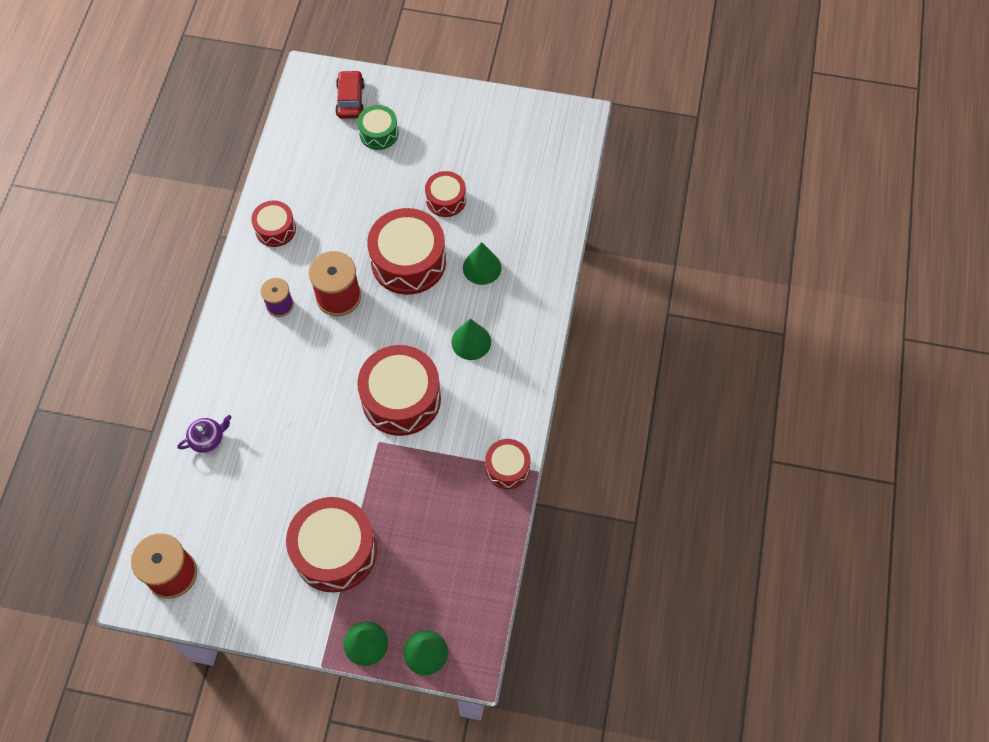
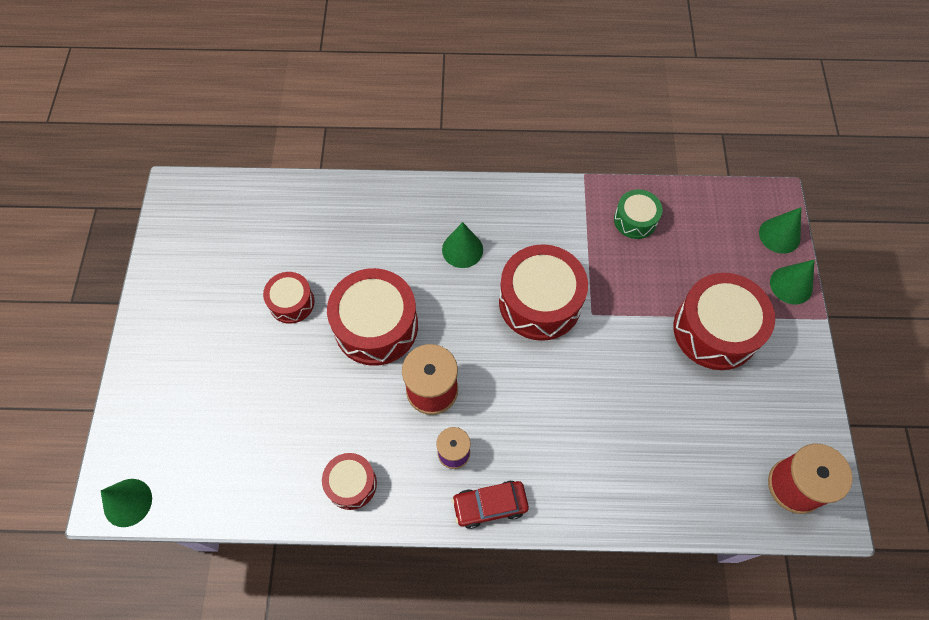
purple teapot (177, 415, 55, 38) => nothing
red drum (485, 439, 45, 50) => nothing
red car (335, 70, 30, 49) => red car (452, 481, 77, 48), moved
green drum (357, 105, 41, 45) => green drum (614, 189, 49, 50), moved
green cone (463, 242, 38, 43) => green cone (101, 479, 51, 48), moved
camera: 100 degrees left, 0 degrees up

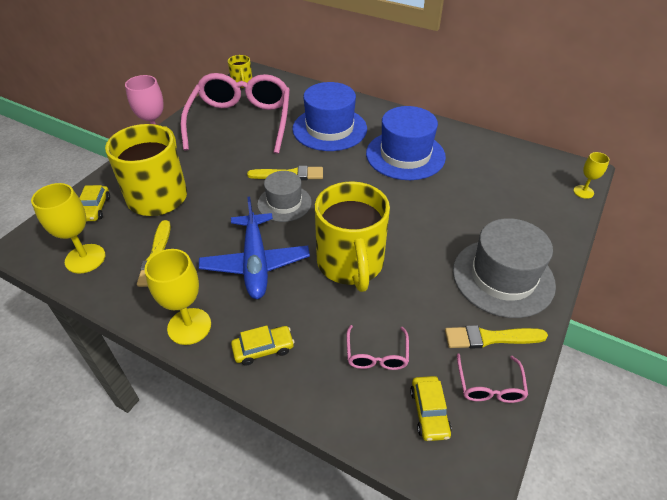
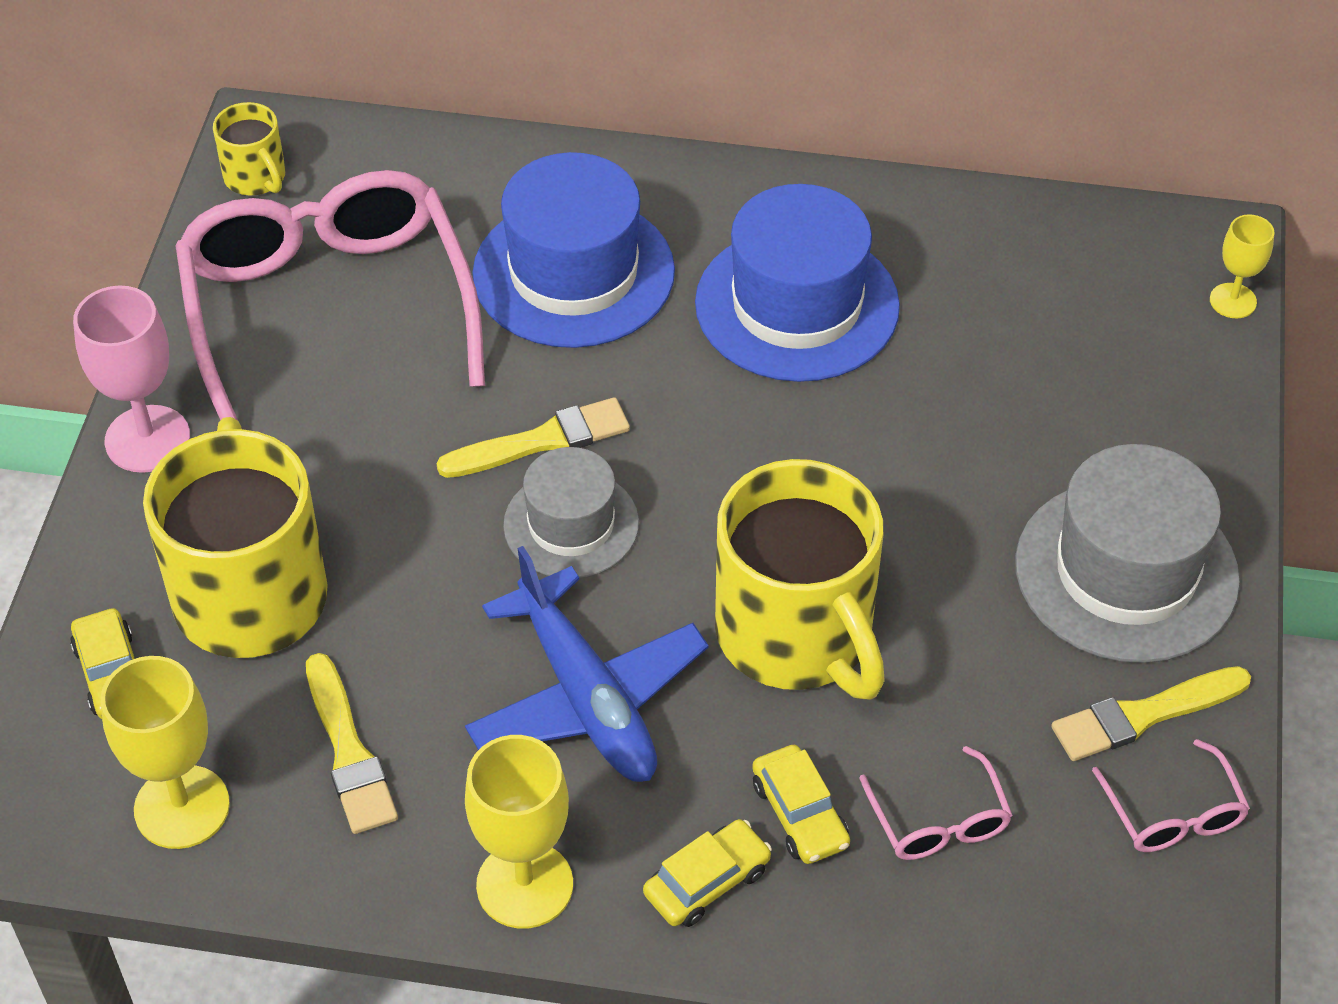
yellow car (410, 376, 42, 65) => yellow car (752, 745, 98, 119), moved
camera: 20 degrees left, 5 degrees up

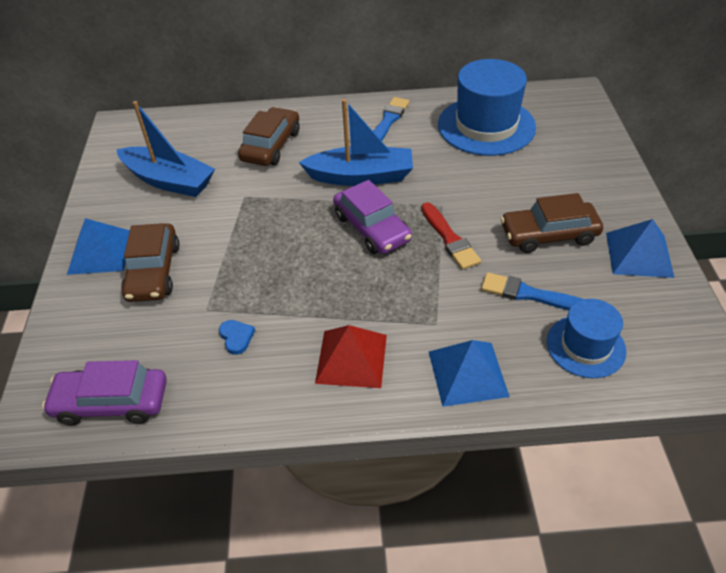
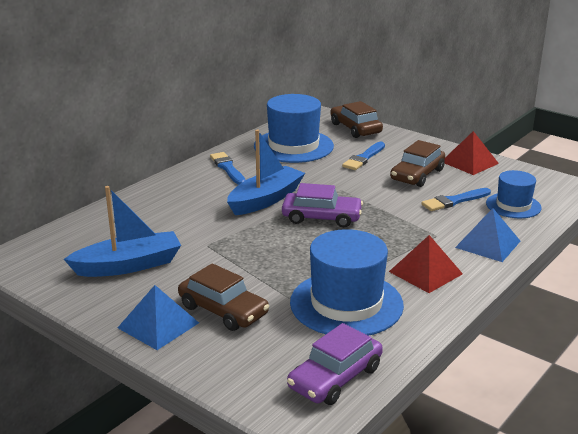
red brush (421, 202, 60, 68) => nothing
nothing => blue brush (342, 142, 43, 28)
brown car (238, 107, 61, 59) => brown car (330, 101, 53, 37), moved
blue heart (219, 320, 36, 35) => blue hat (290, 229, 114, 107)
blue pyramid (606, 219, 69, 59) => red pyramid (445, 131, 54, 44)
camera: 50 degrees left, 20 degrees down

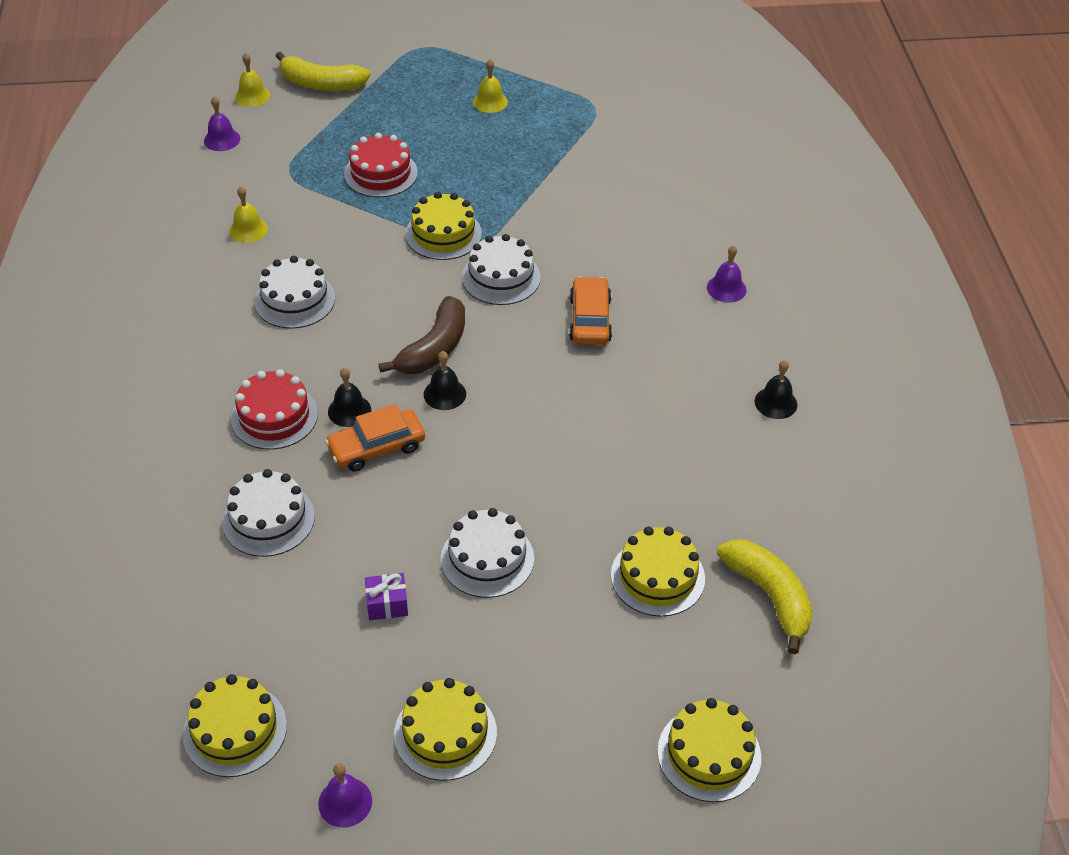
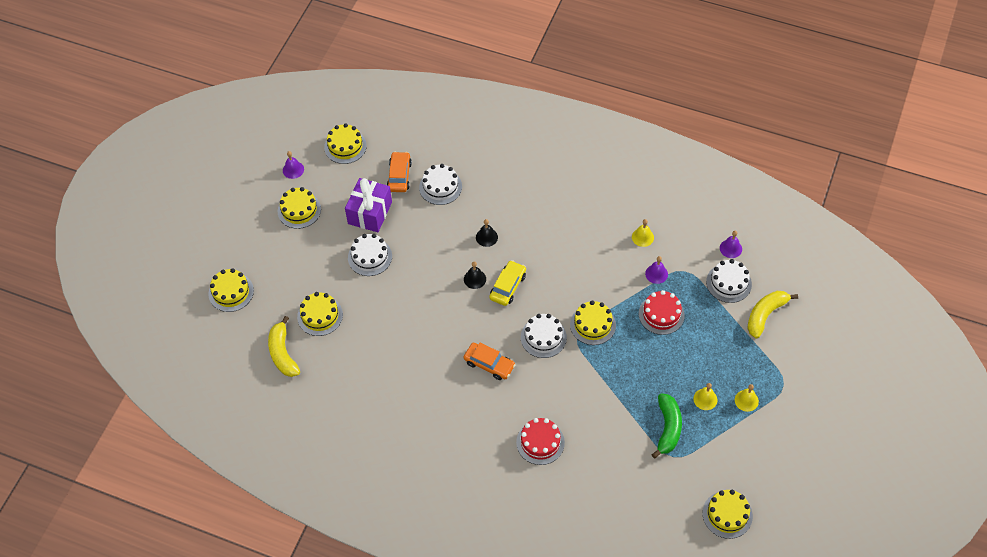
black bell (755, 360, 42, 59) => nothing
nothing => green banana (652, 393, 30, 66)
nothing => yellow cake (703, 490, 50, 49)
red cake (231, 369, 87, 81) => red cake (516, 418, 49, 47), moved
yellow bell (235, 53, 35, 54) => yellow bell (735, 384, 24, 28), moved
white cake (255, 256, 80, 73) => white cake (706, 259, 46, 44), moved
orange car (325, 404, 100, 68) => orange car (387, 152, 25, 40), moved
purple bell (707, 245, 39, 58) => purple bell (645, 256, 23, 28), moved
brown banana (379, 296, 86, 78) => yellow car (489, 260, 37, 46)
yellow banana (717, 539, 96, 115) => yellow banana (268, 316, 32, 61), 75 degrees clockwise
purple gift (365, 573, 43, 47) => purple gift (345, 178, 47, 54), x2.20
camera: 120 degrees right, 10 degrees up

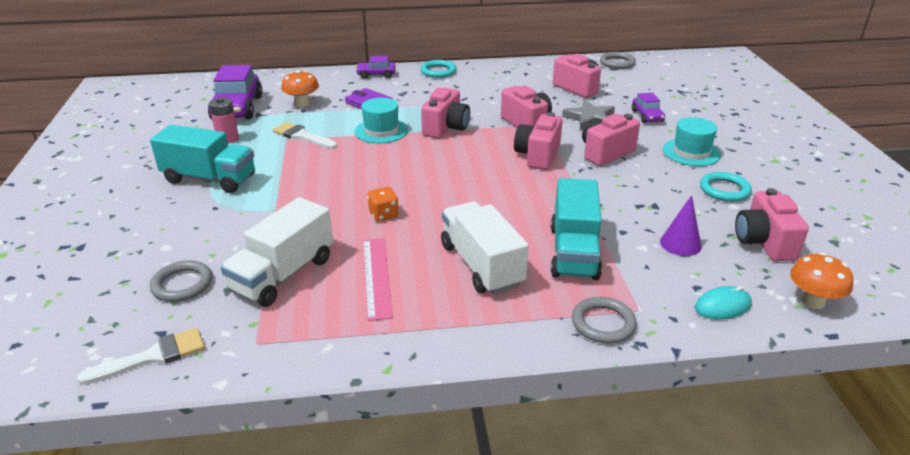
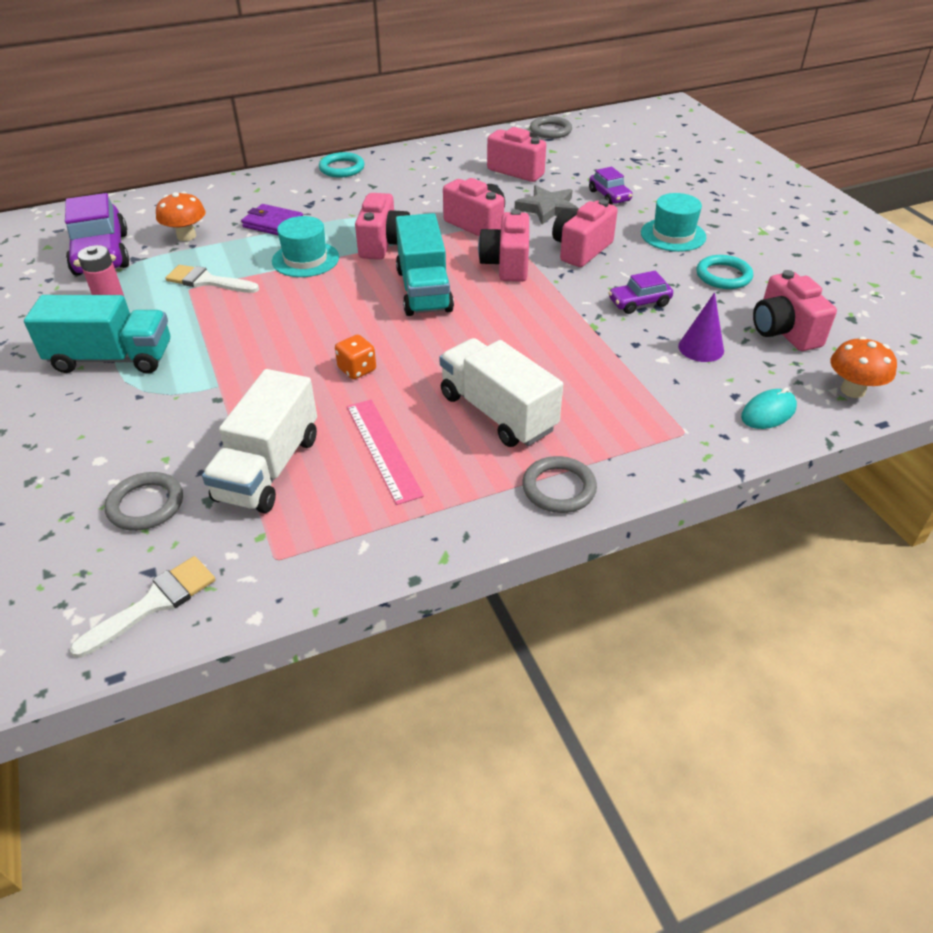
purple car (356, 56, 39, 23) => purple car (608, 271, 65, 43), moved
turquoise truck (551, 178, 51, 102) => turquoise truck (396, 213, 58, 103), moved
grey ring (572, 297, 65, 47) => grey ring (522, 456, 75, 57), moved
camera: 15 degrees left, 10 degrees up

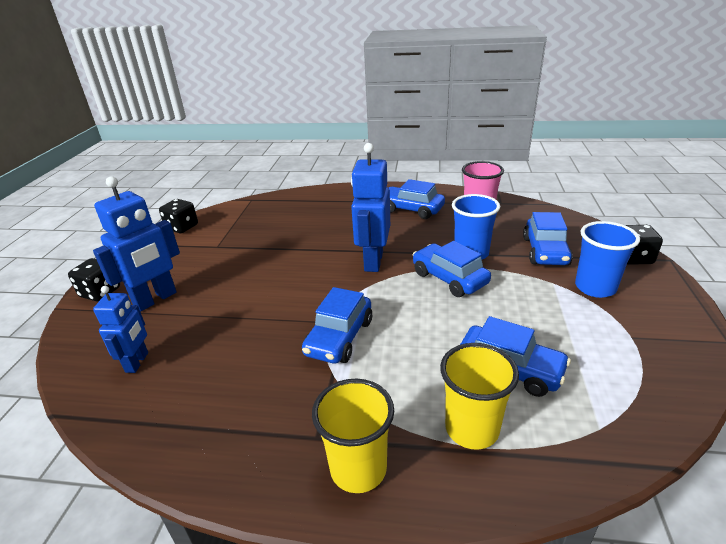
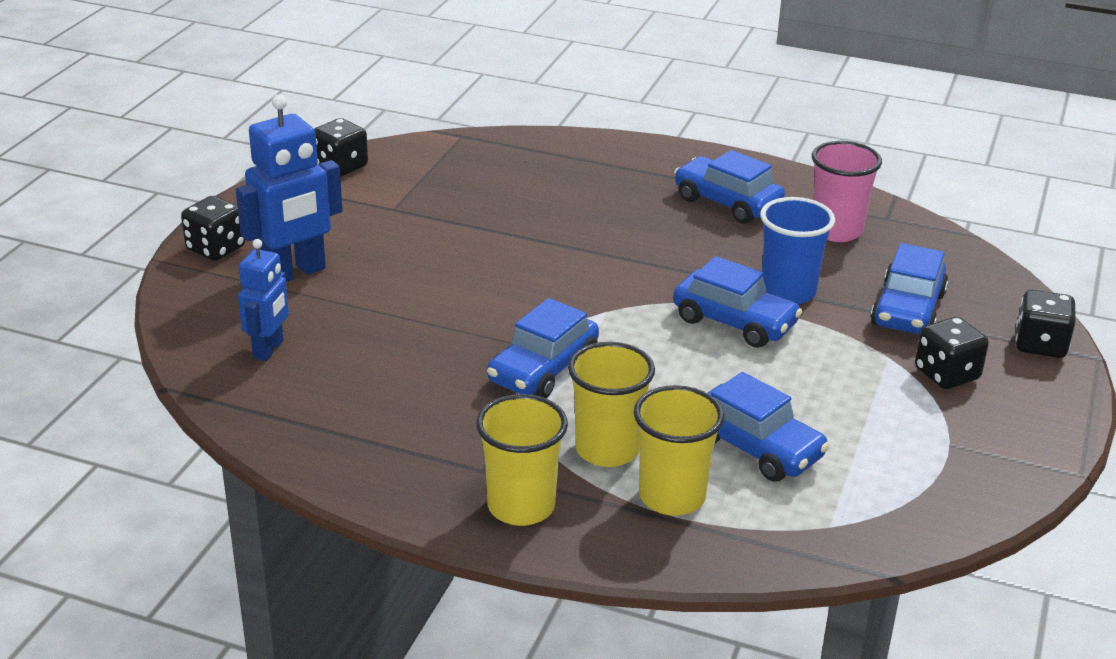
blue robot (351, 143, 39, 129) => nothing
nothing => yellow cup (568, 342, 87, 125)
blue cup (575, 221, 65, 77) => black dice (915, 317, 74, 72)
blue car (412, 241, 79, 56) => blue car (673, 256, 129, 92), 150 degrees clockwise
camera: 10 degrees right, 0 degrees up

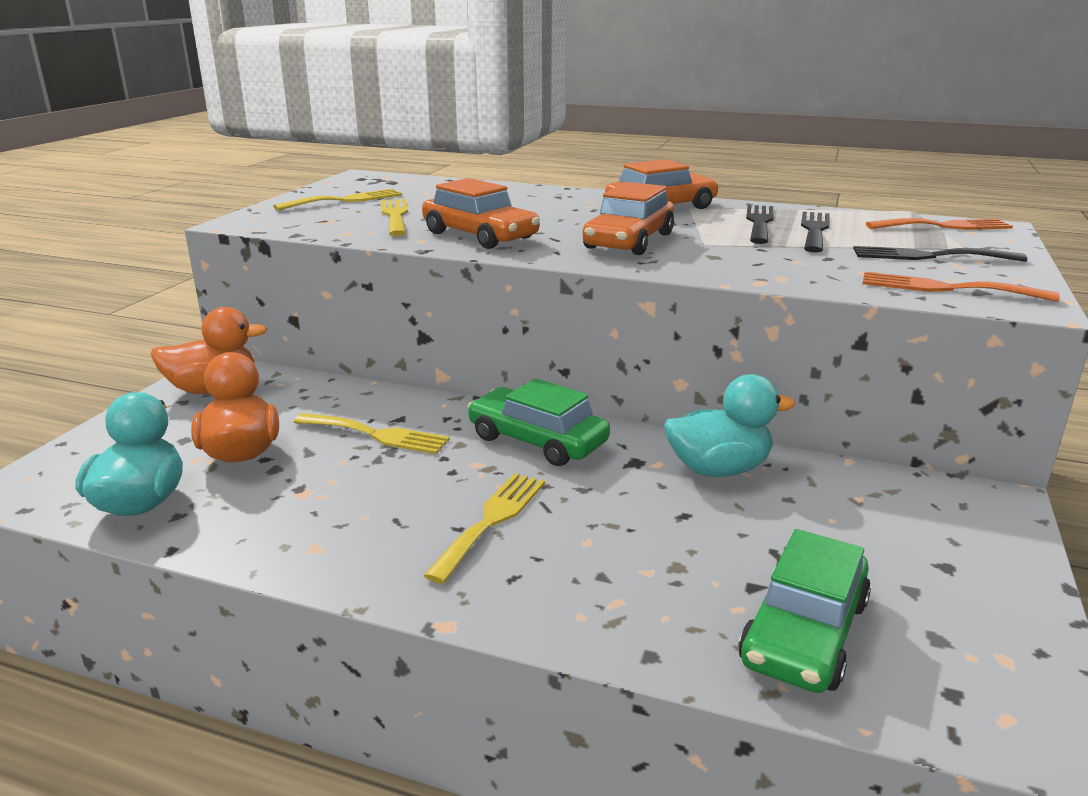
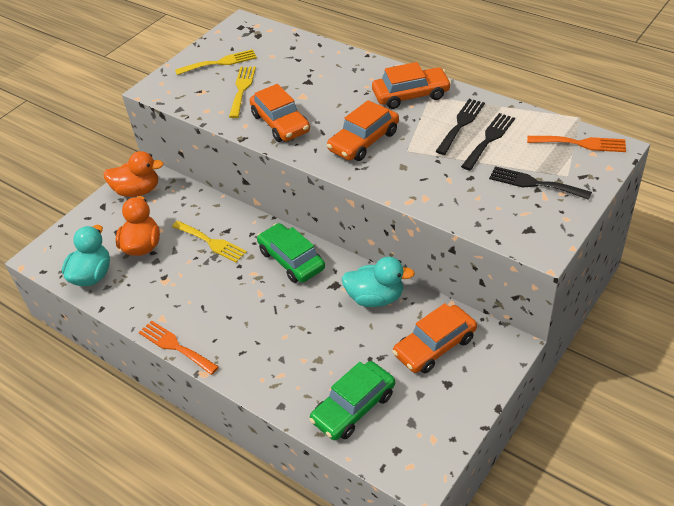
yellow fork (423, 473, 122, 111) => nothing
nothing => orange car (393, 303, 84, 70)
orange fork (863, 272, 197, 30) => orange fork (138, 320, 81, 55), moved
camera: 20 degrees right, 20 degrees up

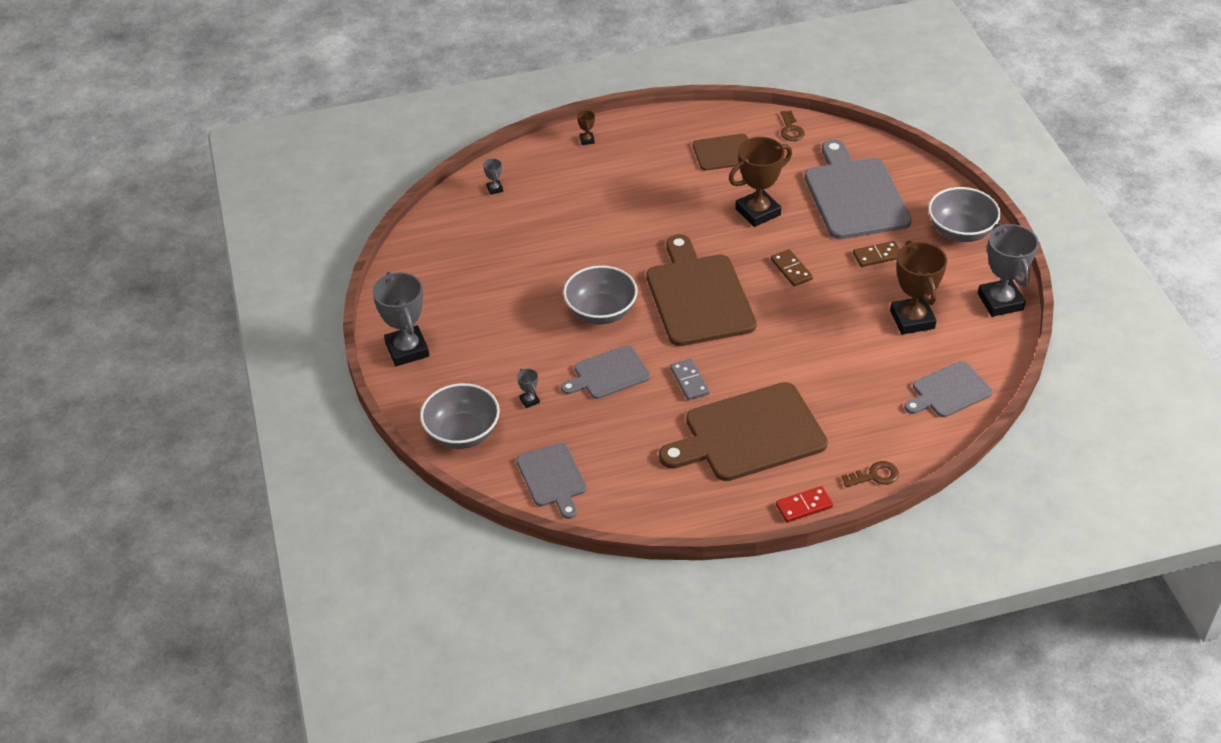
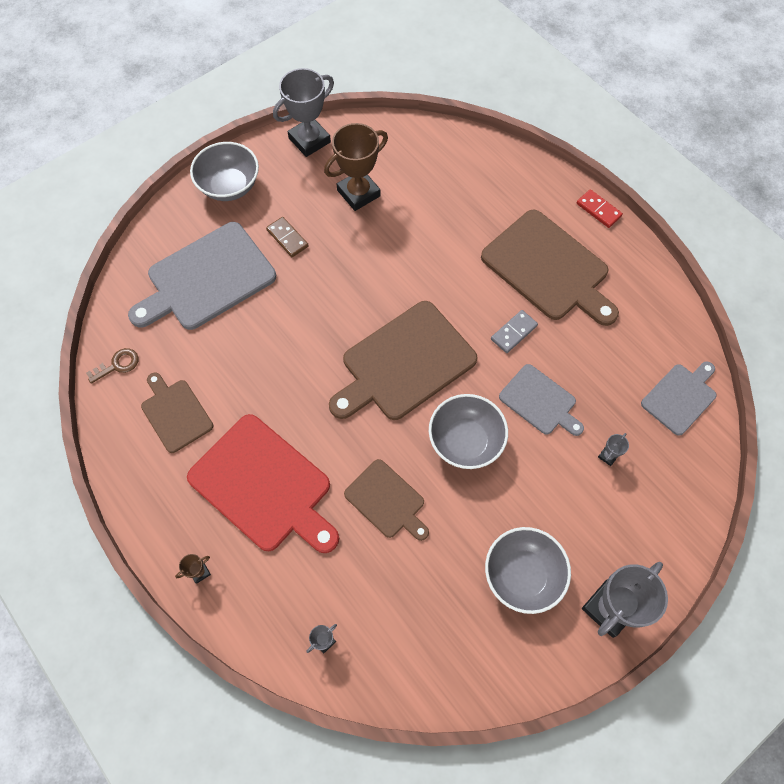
brown trophy (729, 137, 63, 90) => nothing
brown domino (771, 249, 42, 38) => nothing
brown key (842, 461, 57, 26) => nothing
grey cutting board (905, 361, 88, 56) => nothing
nothing => red cutting board (187, 414, 152, 139)
nothing => brown cutting board (344, 459, 85, 82)
grey bowl (420, 383, 80, 66) => grey bowl (485, 527, 86, 87), moved
camera: 115 degrees left, 20 degrees up

